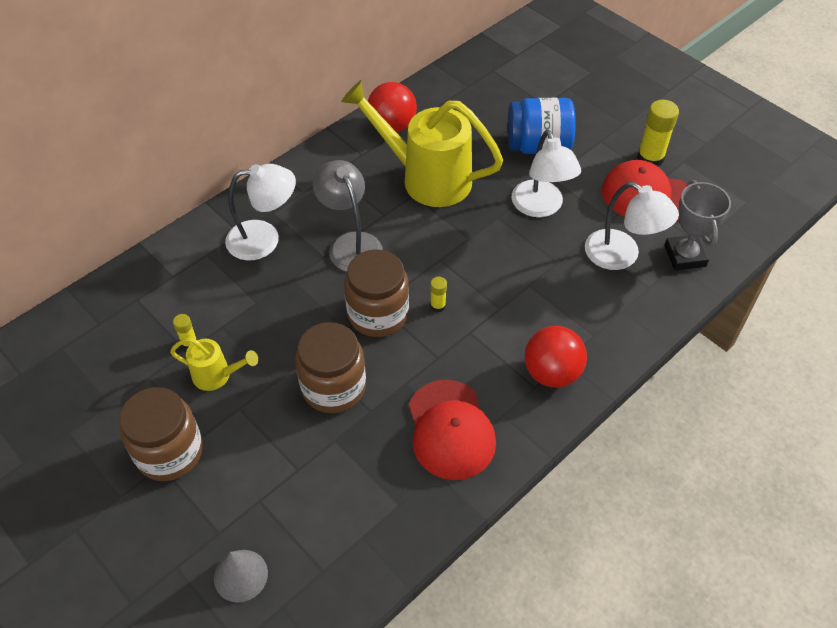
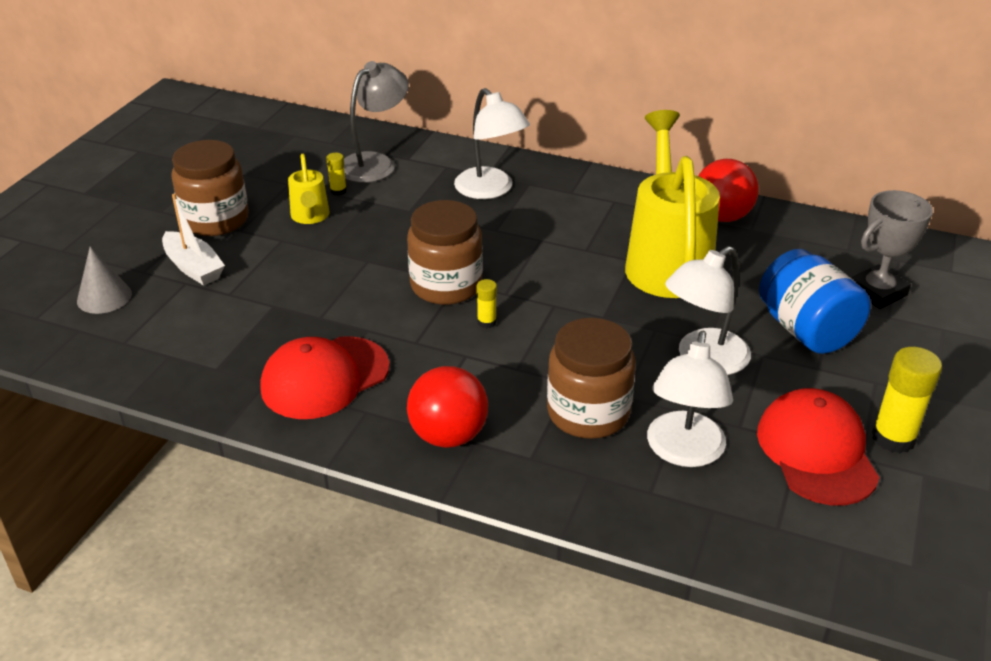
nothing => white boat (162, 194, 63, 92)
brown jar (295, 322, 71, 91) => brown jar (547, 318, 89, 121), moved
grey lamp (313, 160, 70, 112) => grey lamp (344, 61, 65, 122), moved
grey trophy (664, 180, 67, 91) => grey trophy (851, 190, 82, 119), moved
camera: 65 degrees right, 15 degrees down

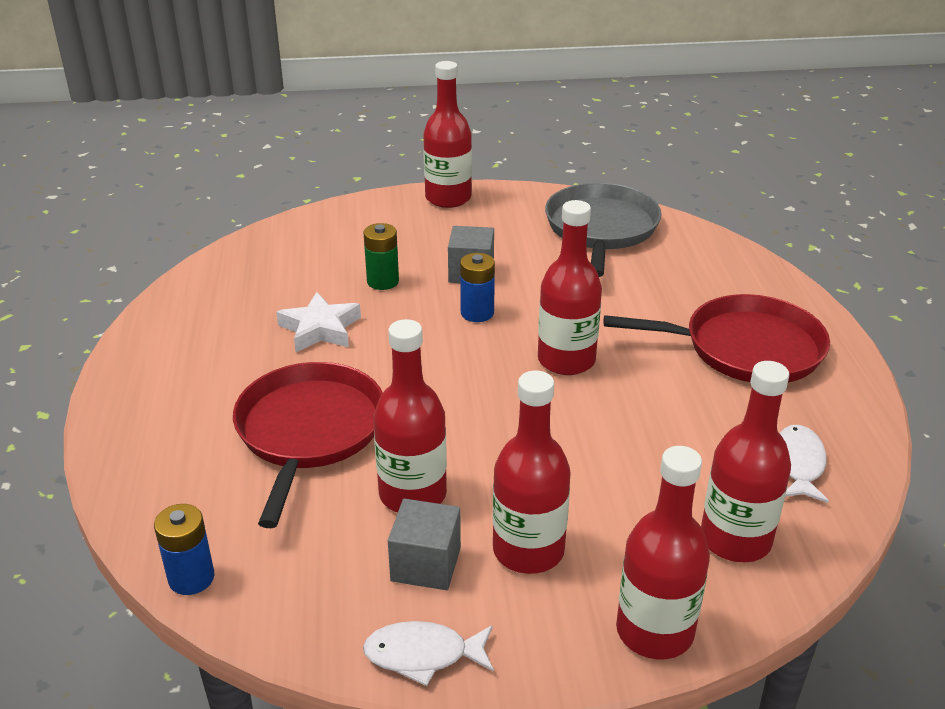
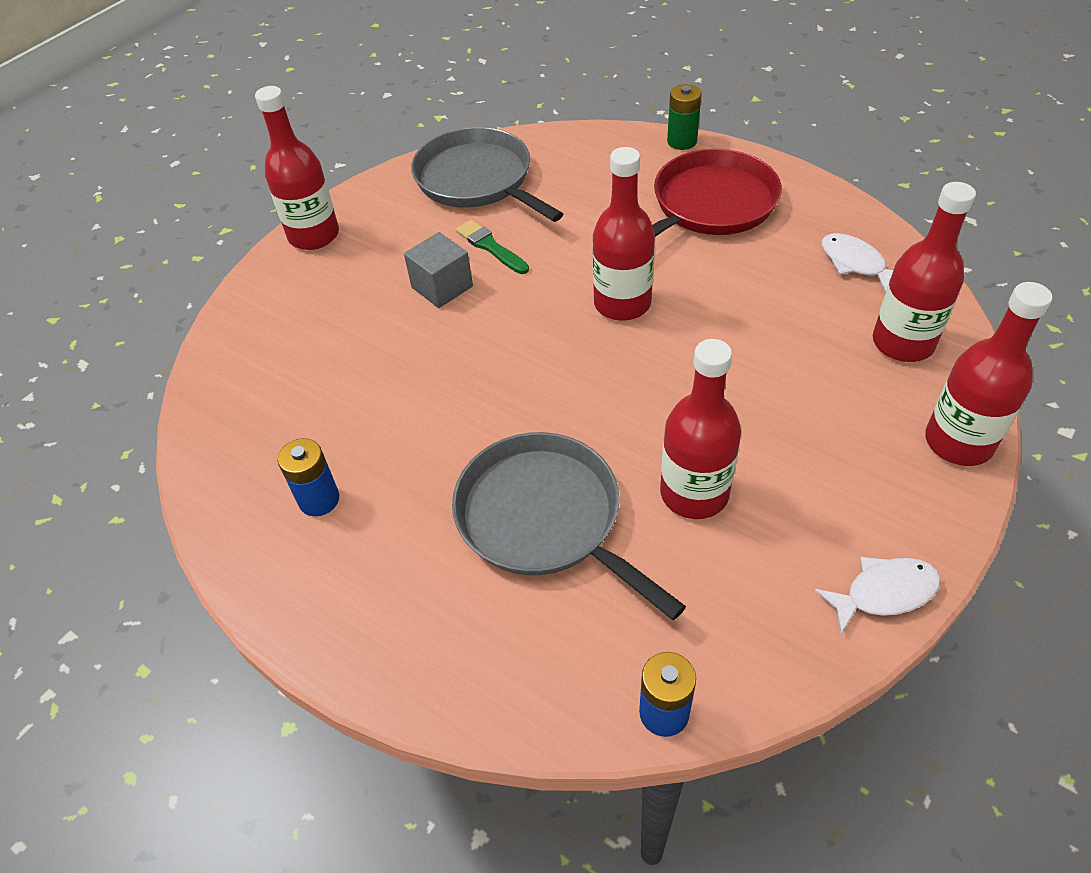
white star (276, 292, 85, 60) => nothing
grey cube (388, 499, 73, 91) => nothing
red bottle (493, 370, 78, 204) => nothing
nothing => green brush (456, 220, 73, 54)
green battery (363, 223, 36, 67) => green battery (667, 84, 34, 66), moved
blue battery (460, 253, 35, 69) => blue battery (278, 438, 61, 78), moved
red pan (233, 362, 150, 166) => grey pan (452, 432, 234, 188)
white fish (363, 621, 131, 65) => white fish (815, 557, 126, 77), 150 degrees counterclockwise
camera: 45 degrees left, 15 degrees up

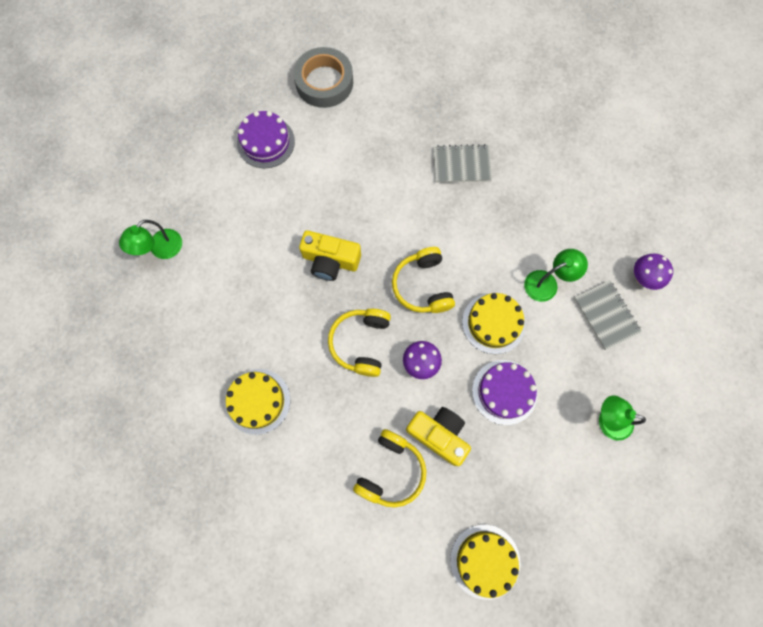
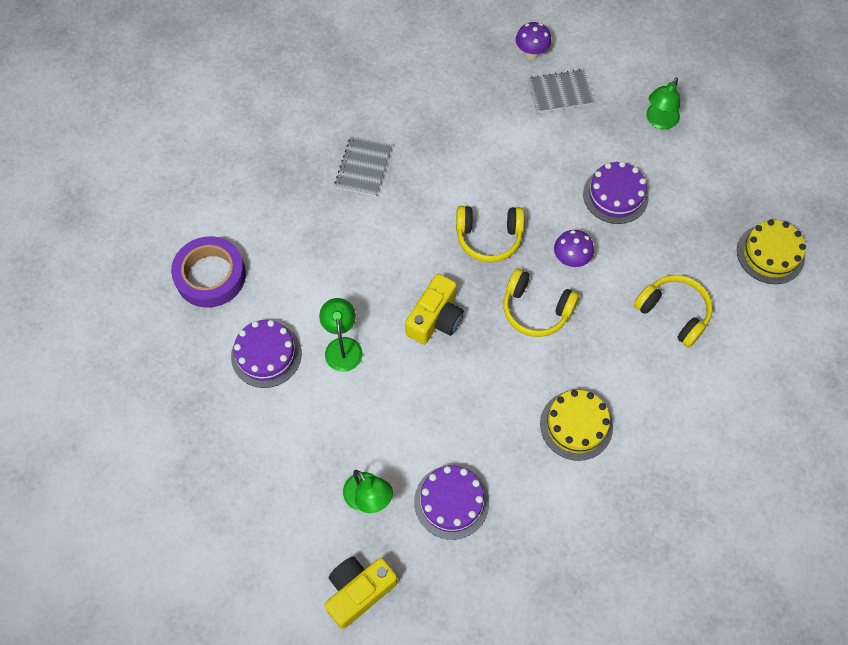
yellow cake (462, 293, 64, 61) => nothing
nothing => purple cake (414, 465, 75, 75)
yellow camera (406, 407, 65, 59) => yellow camera (325, 557, 73, 72), moved
green lamp (524, 249, 64, 53) => green lamp (319, 298, 43, 74), moved
grey tape (293, 47, 60, 61) => purple tape (171, 236, 75, 72)
camera: 75 degrees left, 10 degrees down

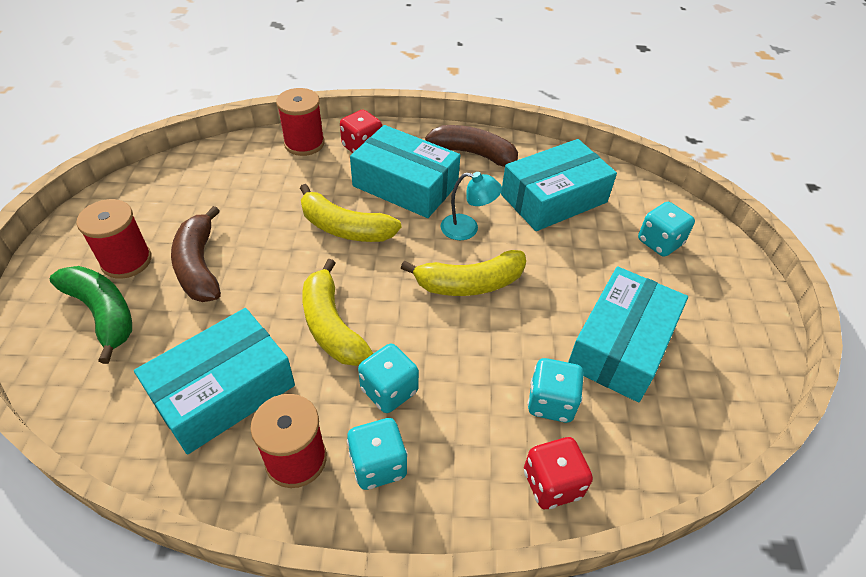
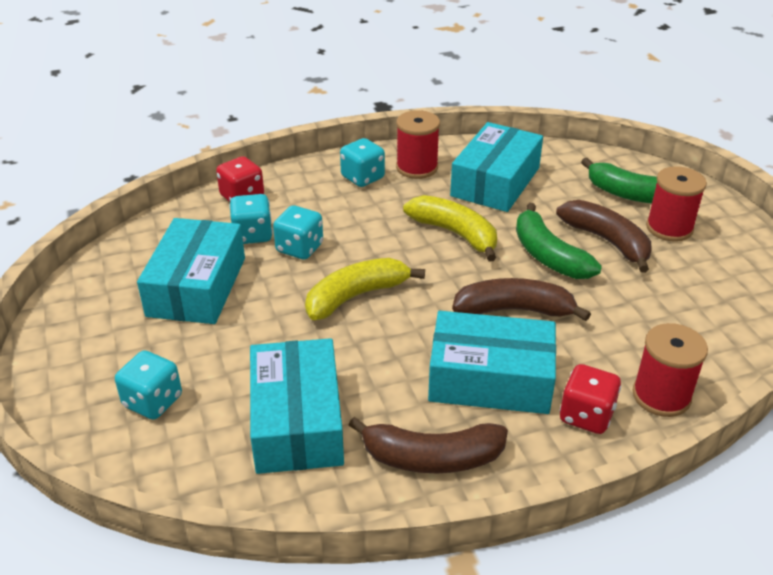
turquoise lamp (441, 172, 61, 68) => nothing
nothing => green banana (516, 203, 86, 76)
turquoise dice (358, 344, 61, 69) => turquoise dice (273, 205, 50, 54), moved
yellow banana (300, 184, 101, 58) => brown banana (452, 278, 139, 43)
turquoise box (501, 139, 116, 92) => turquoise box (250, 338, 94, 136), 45 degrees counterclockwise
camera: 160 degrees right, 10 degrees down

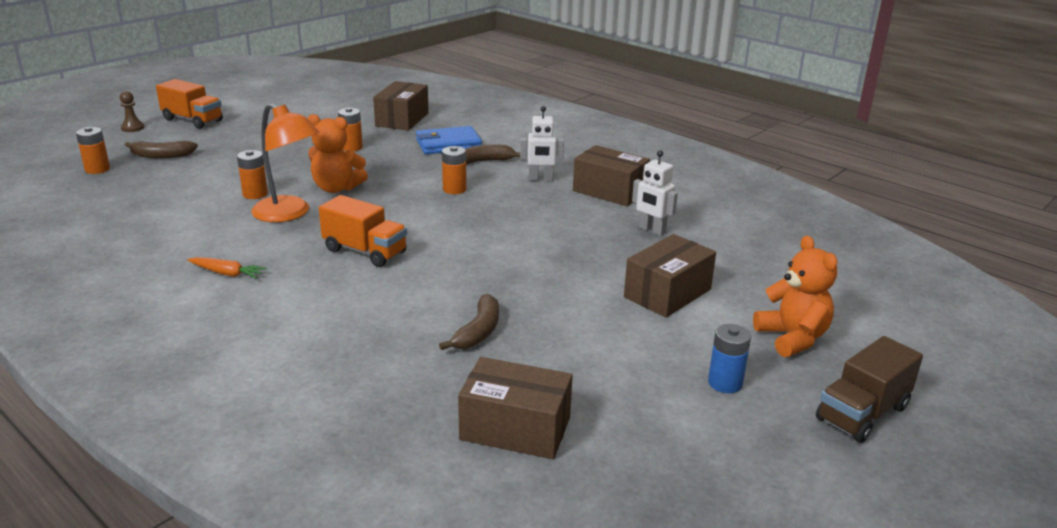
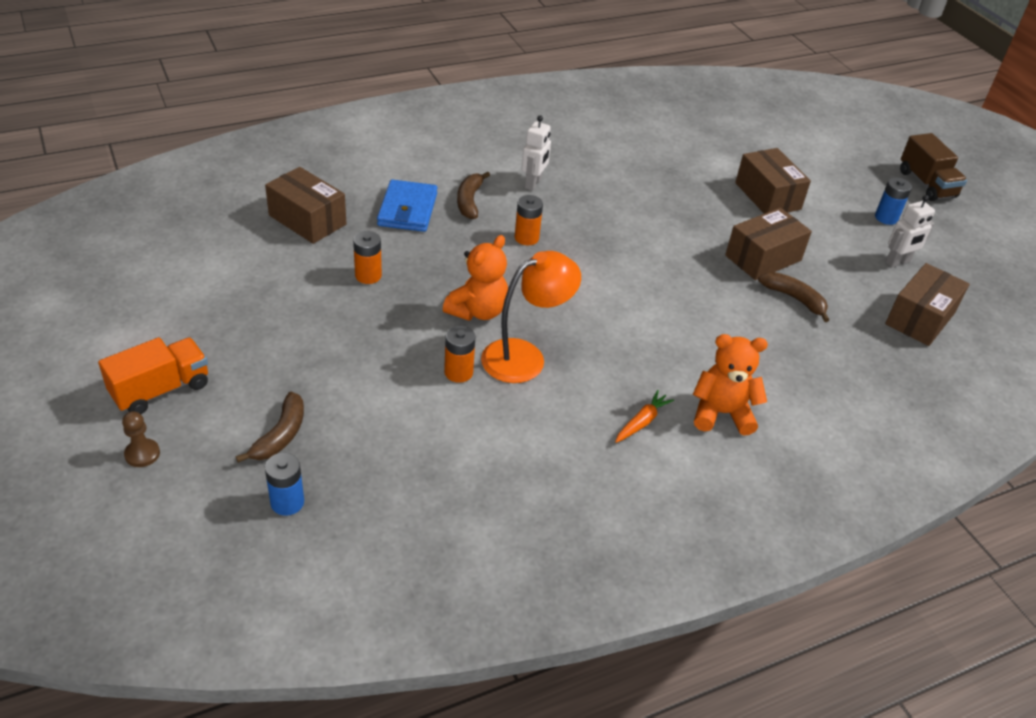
orange truck (319, 195, 88, 72) => nothing
brown box (573, 145, 77, 61) => brown box (725, 208, 87, 72), moved
white robot (632, 150, 46, 86) => white robot (886, 195, 49, 73), moved
orange teddy bear (753, 235, 85, 122) => orange teddy bear (693, 334, 75, 102), moved
orange battery (76, 127, 34, 47) => blue battery (265, 453, 39, 63)
camera: 70 degrees left, 15 degrees up

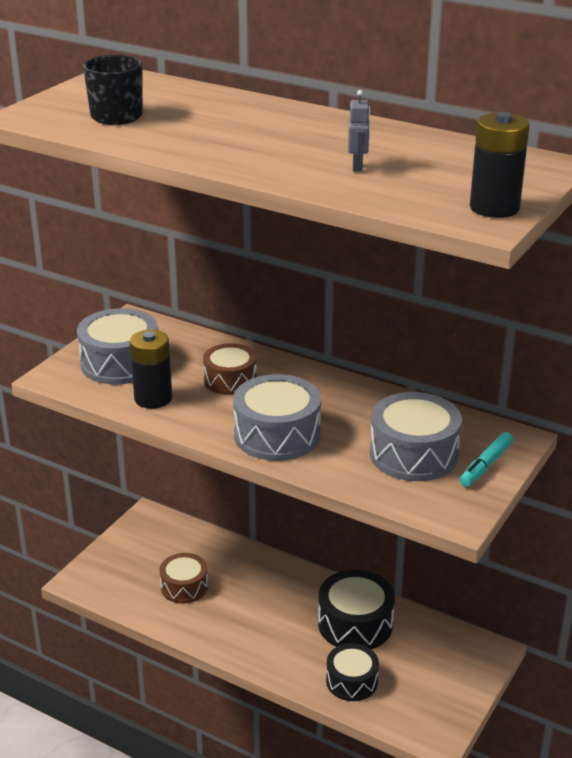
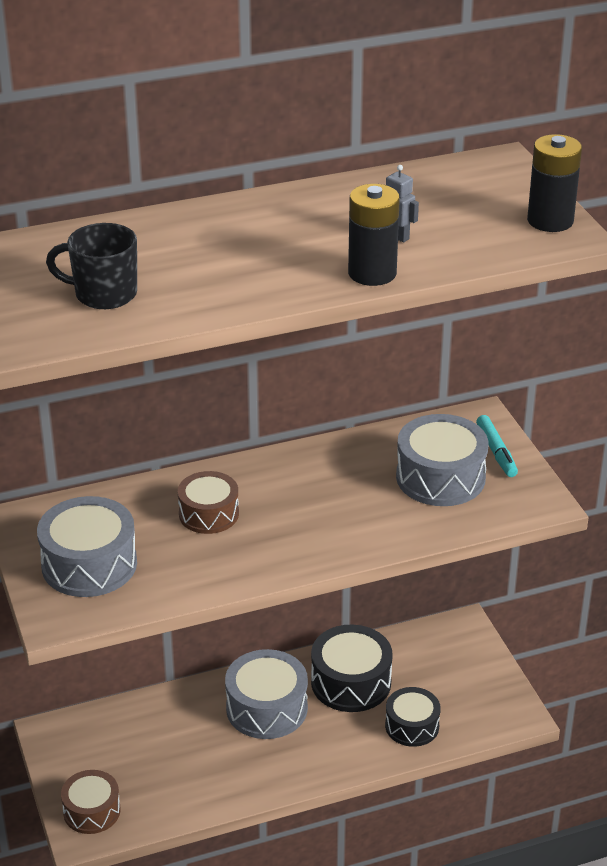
black battery (130, 330, 42, 79) => black battery (348, 184, 52, 102), moved
brown drum (159, 553, 49, 50) => brown drum (61, 770, 59, 64), moved
grey drum (233, 374, 88, 87) => grey drum (225, 649, 83, 90), moved
camera: 50 degrees left, 5 degrees up

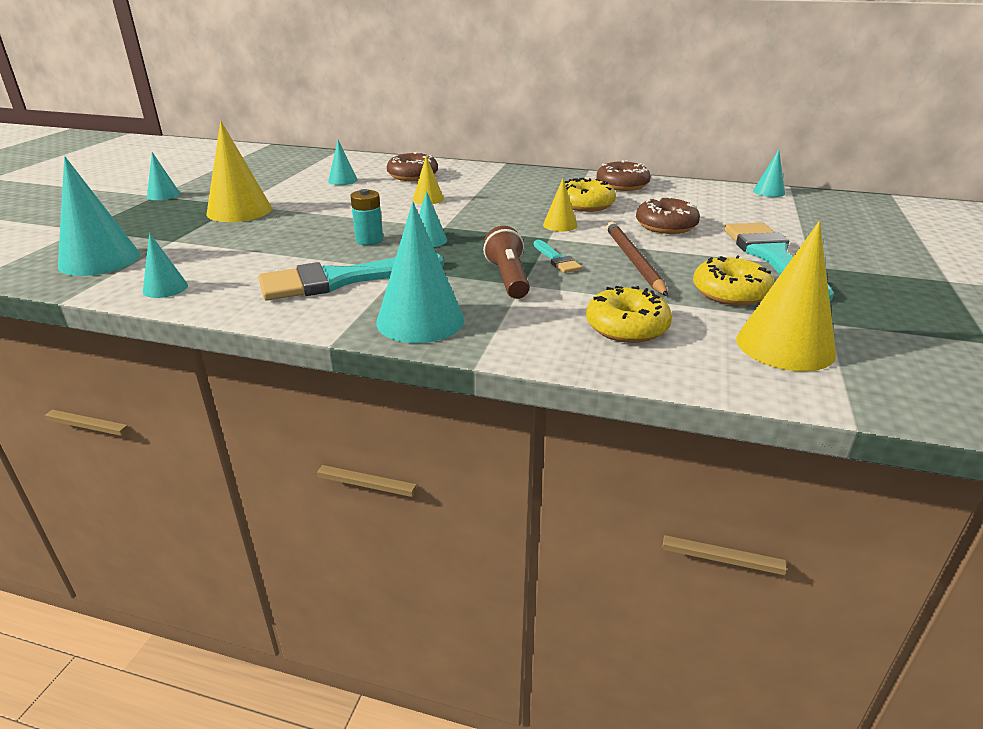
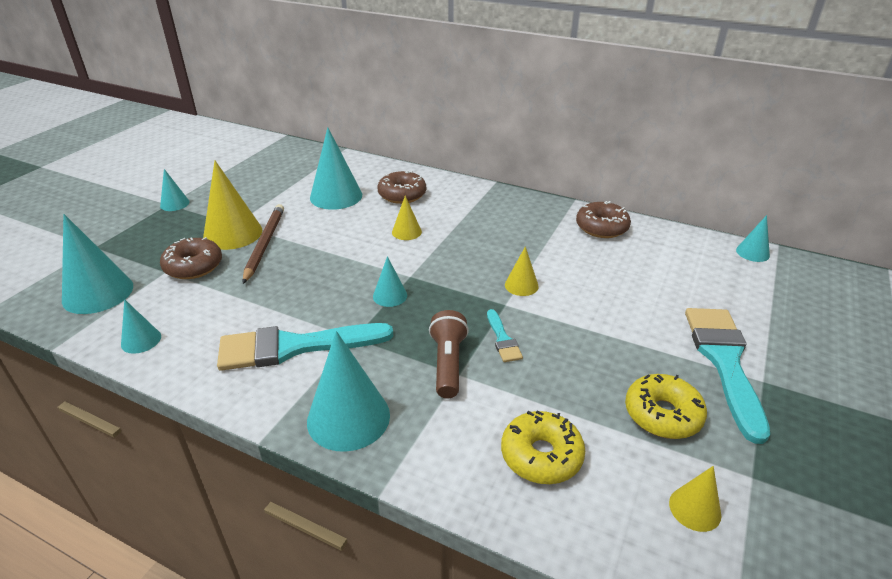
turquoise battery (350, 189, 33, 56) => nothing
yellow donut (565, 178, 51, 34) => nothing
brown pencil (606, 221, 62, 75) => brown pencil (243, 204, 41, 80), moved
brown donut (636, 196, 64, 38) => brown donut (160, 237, 62, 42), moved
turquoise cone (328, 140, 30, 45) => turquoise cone (310, 127, 52, 83), x1.91
yellow cone (737, 221, 99, 150) => yellow cone (669, 466, 52, 66), x0.52
camera: 10 degrees right, 5 degrees up

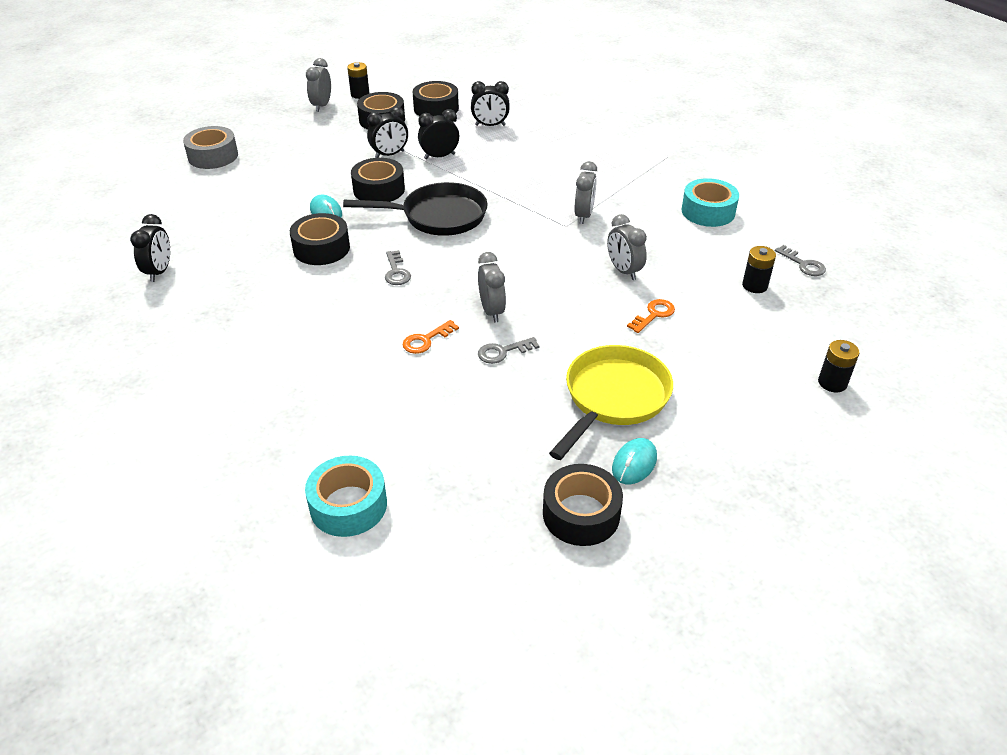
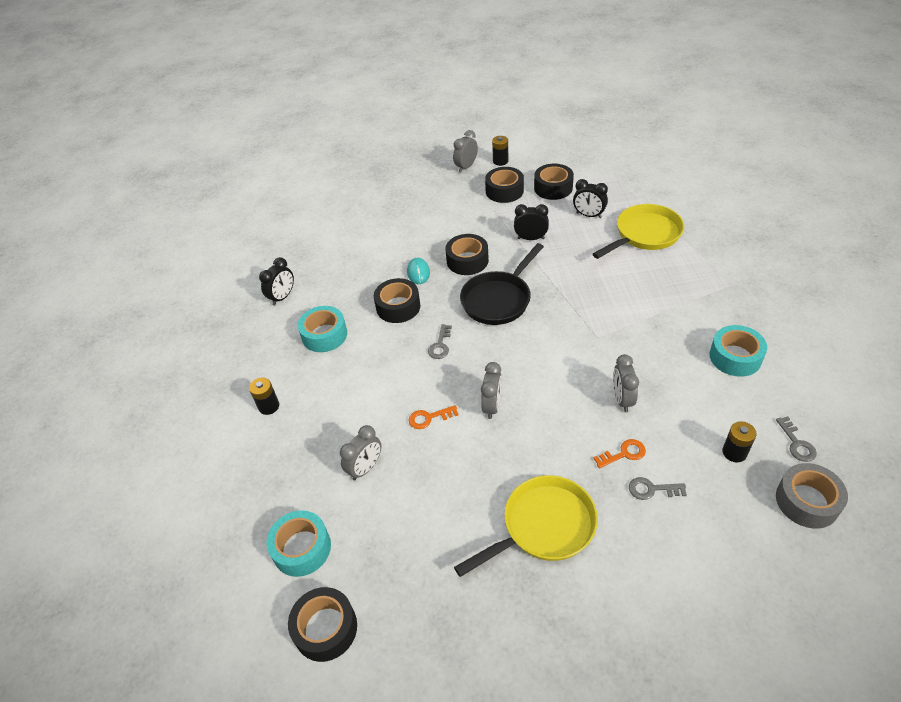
black clock (367, 106, 41, 52) => nothing
turquoise mouse (612, 438, 45, 46) => nothing
nothing => turquoise tape (298, 306, 49, 46)
nothing => yellow pan (593, 204, 91, 55)
grey tape (183, 126, 55, 43) => grey tape (776, 463, 72, 66), moved
grey key (478, 337, 62, 27) => grey key (629, 477, 58, 23), moved
black tape (543, 464, 80, 82) => black tape (288, 587, 69, 75), moved
grey clock (574, 161, 23, 63) => grey clock (340, 425, 41, 55), moved
black battery (818, 340, 42, 52) => black battery (249, 378, 30, 37), moved
black pan (343, 182, 145, 54) => black pan (460, 243, 84, 82), 105 degrees clockwise
camera: 30 degrees right, 5 degrees up

